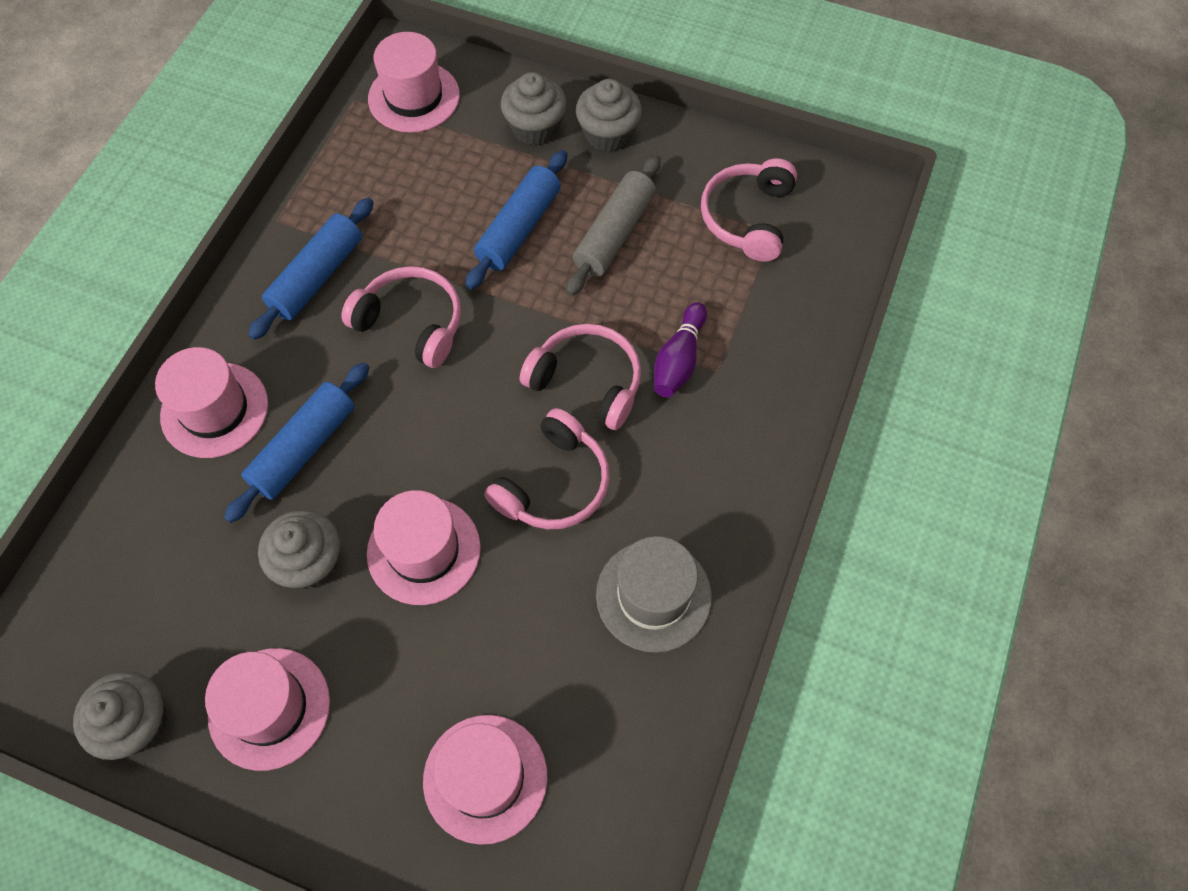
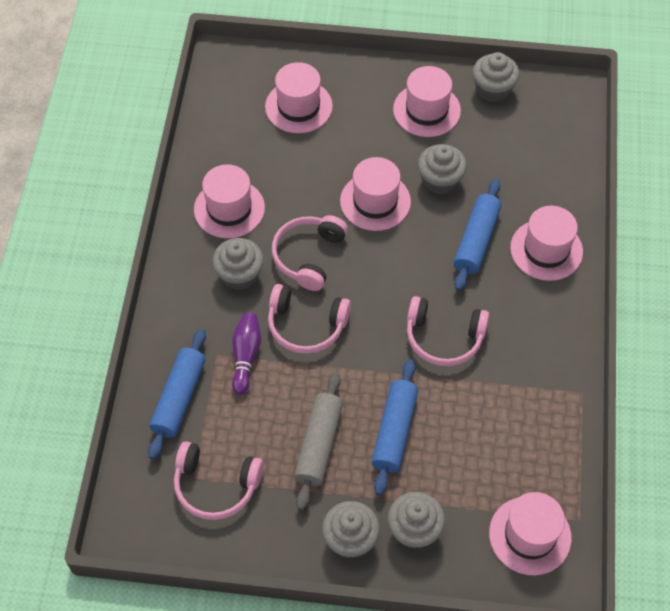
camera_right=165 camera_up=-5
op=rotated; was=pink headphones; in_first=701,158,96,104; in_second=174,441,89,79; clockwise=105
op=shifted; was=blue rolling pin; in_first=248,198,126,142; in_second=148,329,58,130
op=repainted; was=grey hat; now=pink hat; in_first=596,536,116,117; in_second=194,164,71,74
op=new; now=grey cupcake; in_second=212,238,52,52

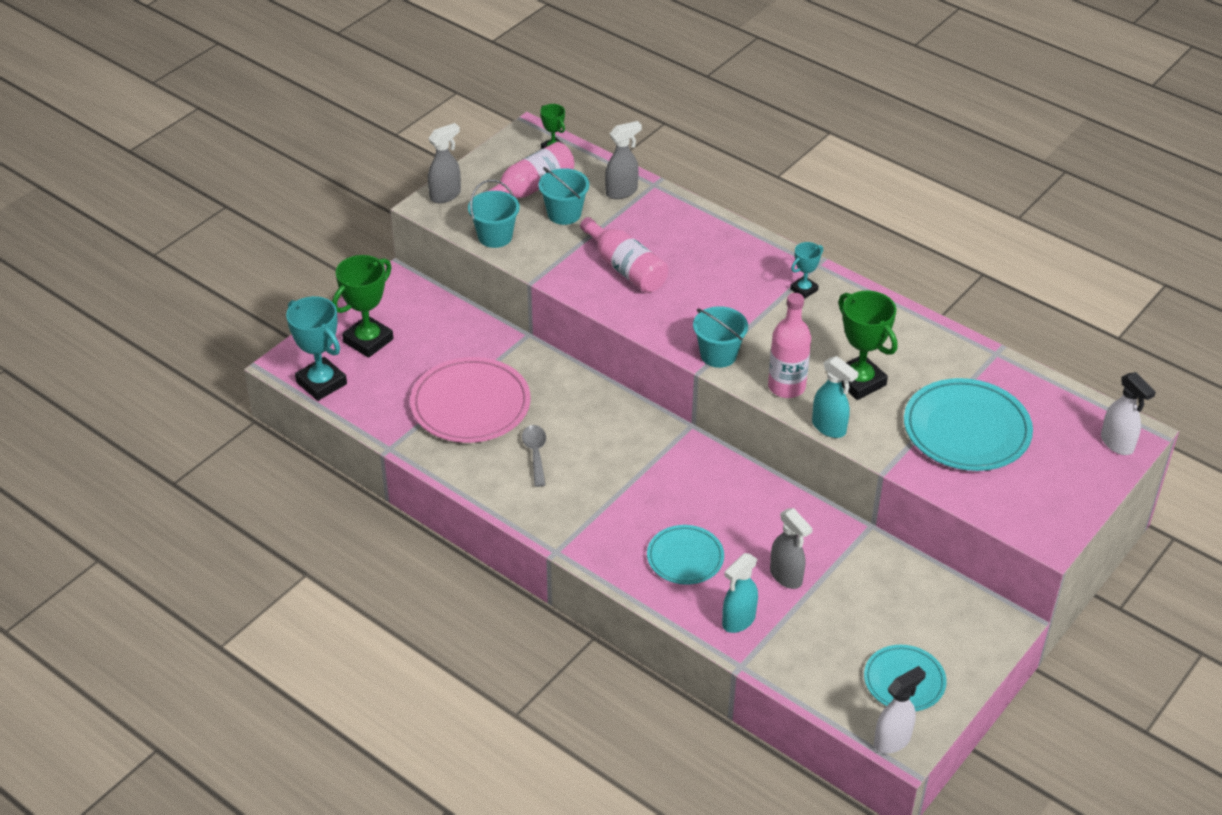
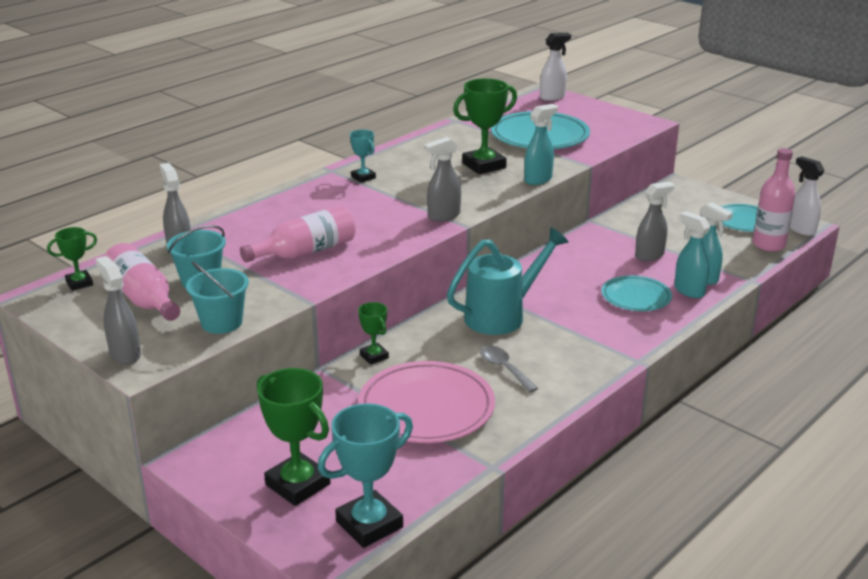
camera_right=-85 camera_up=-15
op=shifted; was=pink bottle; in_first=768,293,43,105; in_second=753,148,42,104
op=swapped; was=turquoise bucket; now=grey spray bottle; in_first=693,306,55,62; in_second=424,137,37,84
op=rotated; was=grey spoon; in_first=522,425,24,62; in_second=480,345,58,48; clockwise=60
op=new; now=turquoise spray bottle; in_second=674,211,36,87
op=new; now=turquoise watering can; in_second=447,227,122,108
op=new; now=green trophy; in_second=358,302,31,63

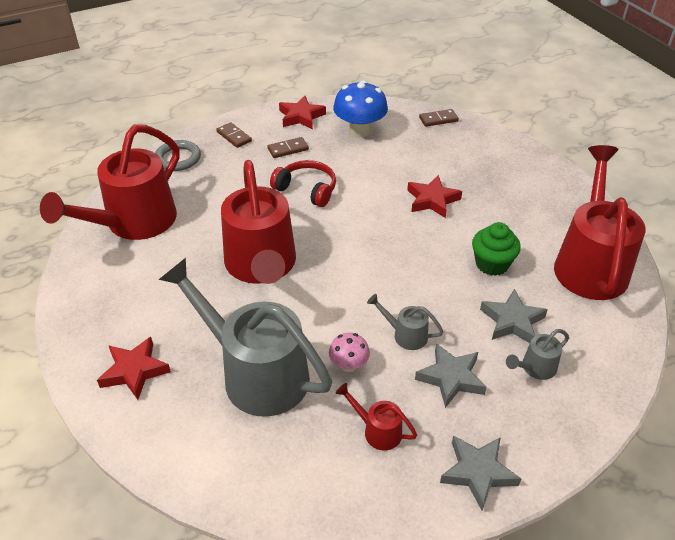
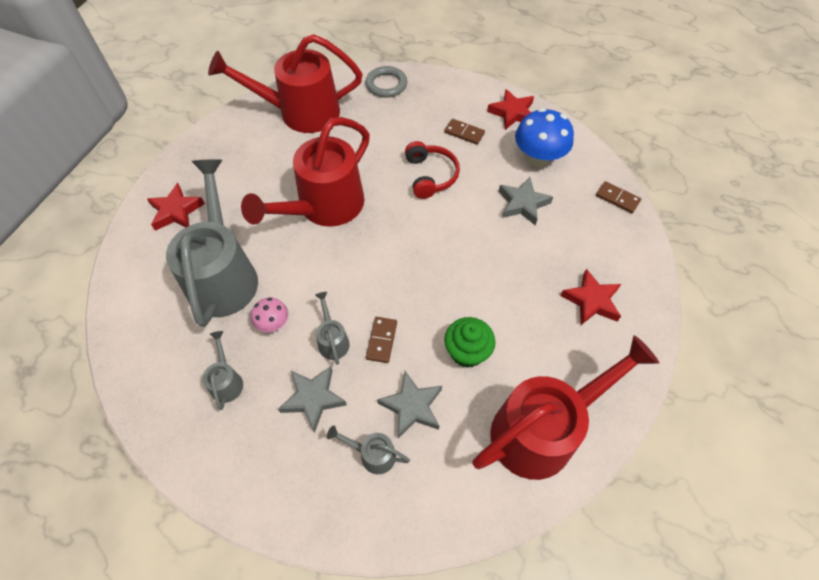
camera_right=50 camera_up=15
op=shifted; was=brown domino; in_first=216,122,36,26; in_second=366,317,31,46
op=shifted; was=red star; in_first=407,175,55,43; in_second=560,269,61,56
op=repainted; was=red watering can; now=grey watering can; in_first=336,383,81,67; in_second=203,331,40,79
op=shifted; was=grey star; in_first=440,435,81,76; in_second=498,177,55,48

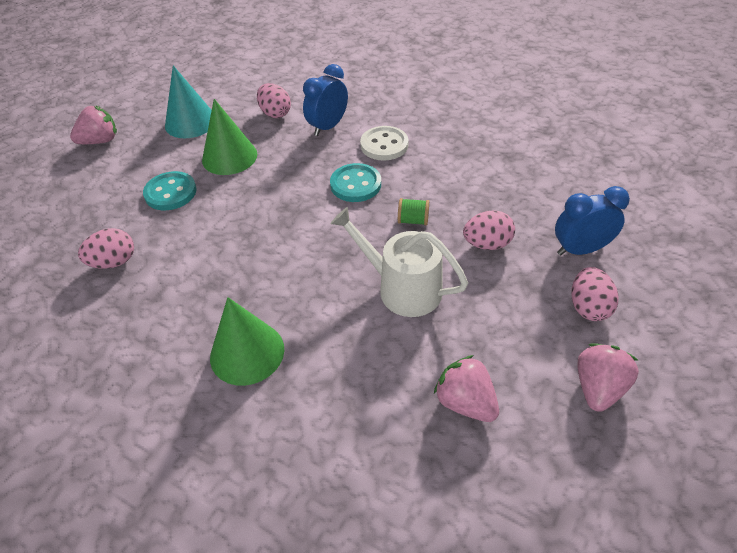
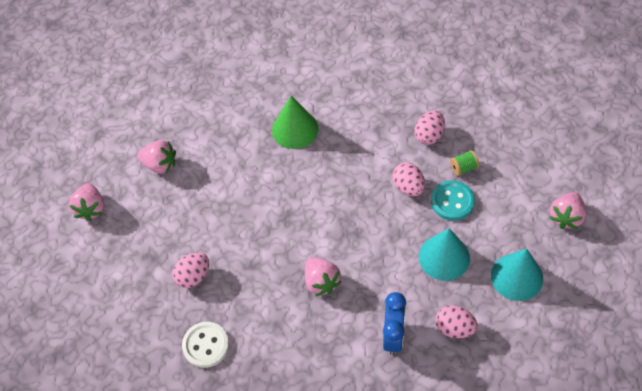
camera_right=150 camera_up=10
op=repainted; was=green cone; now=turquoise cone; in_first=202,99,55,76; in_second=419,228,51,53
op=shifted; was=white button; in_first=360,126,48,35; in_second=182,322,47,46
op=swapped; was=turquoise button; now=pink strawberry; in_first=330,163,51,39; in_second=305,257,37,39
op=gone; was=blue clock; in_first=555,186,75,69
op=shifted; was=green spool; in_first=398,198,31,27; in_second=450,150,29,26
op=gone; was=white watering can; in_first=331,207,137,110
op=shifted; was=pink egg; in_first=572,267,46,54; in_second=393,162,32,34

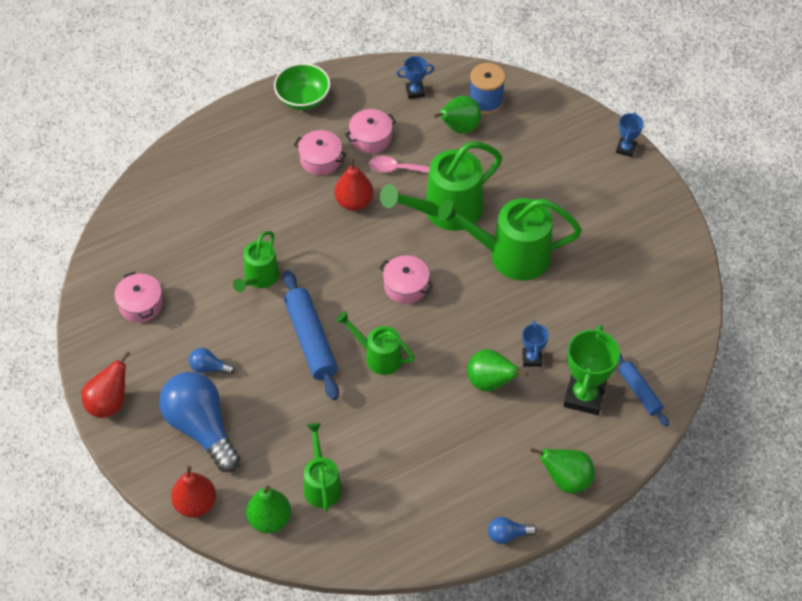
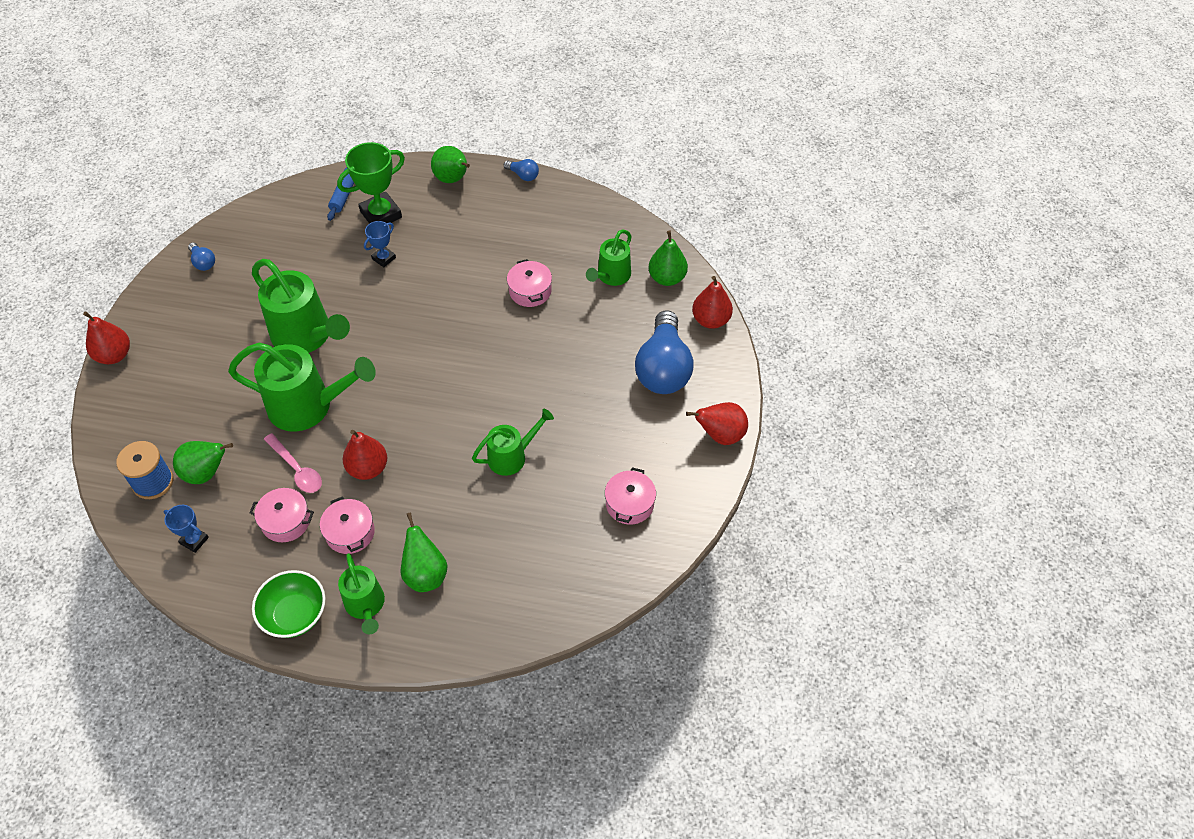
camera_right=-140 camera_up=0
op=swapped; was=blue trophy; now=red pear; in_first=616,112,28,45; in_second=83,311,47,53
op=shifted; was=pink pot; in_first=379,255,54,49; in_second=507,259,45,48
op=gone; was=blue rolling pin; in_first=283,270,56,130
op=shifted; was=green watering can; in_first=336,311,79,64; in_second=338,553,47,81
op=shifted; was=blue light bulb; in_first=189,348,46,27; in_second=188,243,27,28
op=shifted; was=green pear; in_first=467,349,61,42; in_second=401,513,46,79

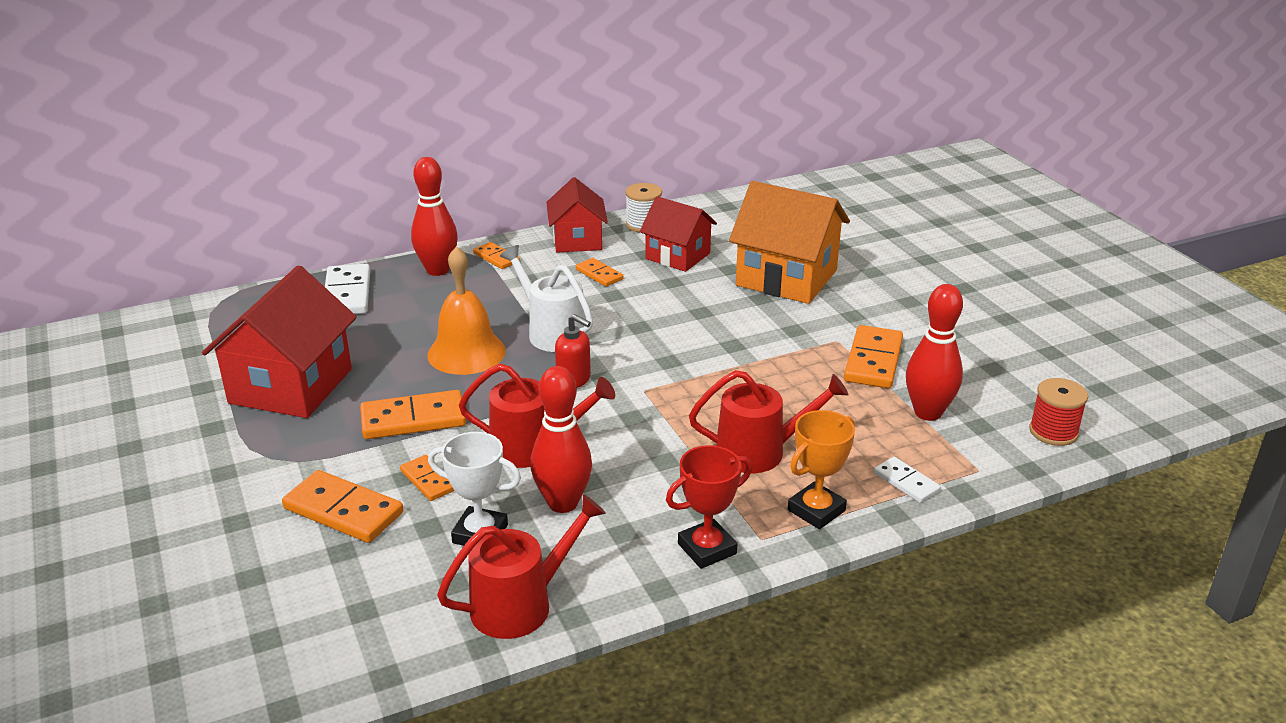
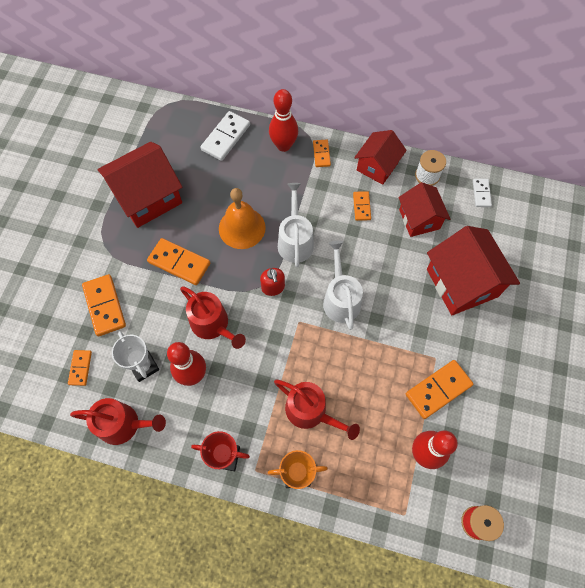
camera_right=40 camera_up=35
op=repainted; was=orange house; now=red house; in_first=729,181,121,123; in_second=427,226,93,89
op=shifted; was=orange domino; in_first=400,455,55,46; in_second=68,350,24,36
op=shifted; was=white domino; in_first=874,457,67,46; in_second=473,179,19,28
op=new; now=white watering can; in_second=323,241,40,89

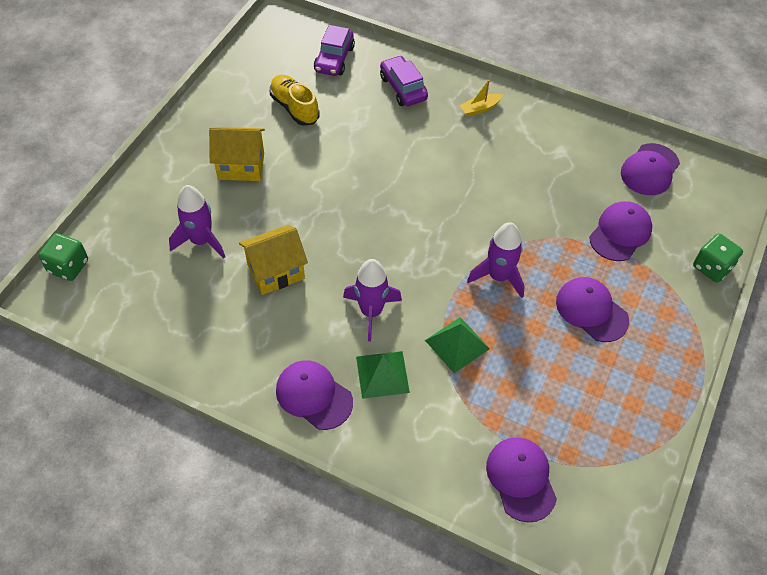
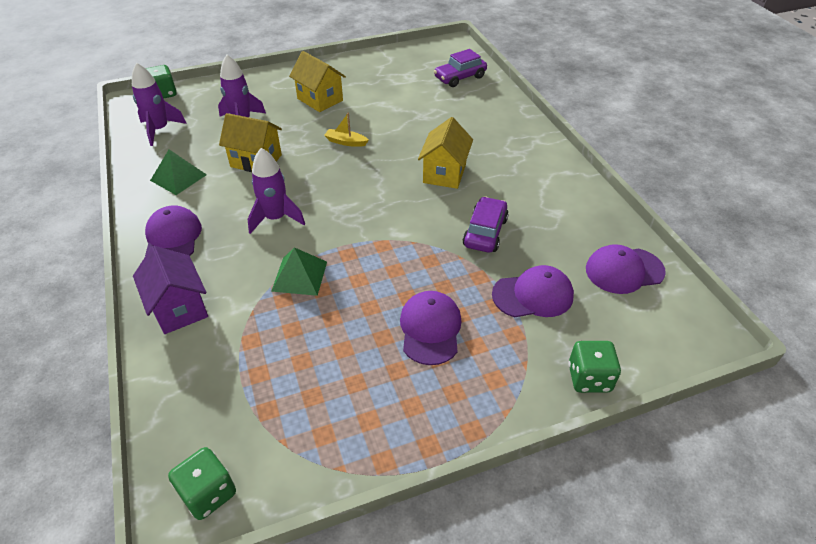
camera_right=45 camera_up=-10
op=shifted; was=purple car; in_first=380,55,48,51; in_second=463,196,46,57
op=gone; was=yellow shoe; in_first=270,75,50,51
op=shifted; was=yellow boat; in_first=459,80,44,36; in_second=324,113,45,34
op=shifted; was=purple rocket; in_first=467,222,58,76; in_second=132,62,55,84
op=shifted; was=green pyramid; in_first=356,351,54,48; in_second=150,149,57,46
op=gone; was=purple cap; in_first=486,437,71,85
op=new; now=yellow house; in_second=418,117,55,72
op=new; now=purple house; in_second=133,246,75,88
op=new; now=green dice; in_second=168,447,68,73

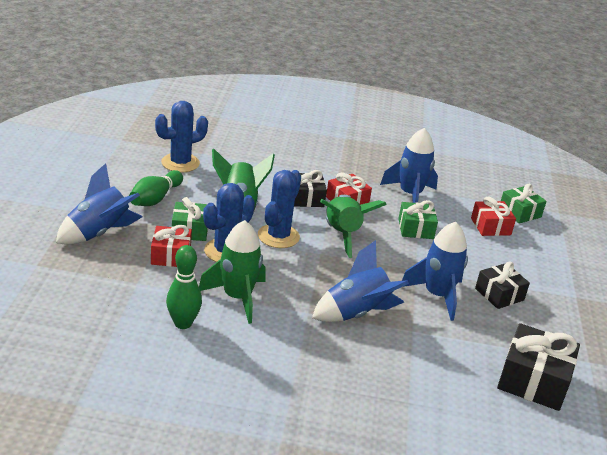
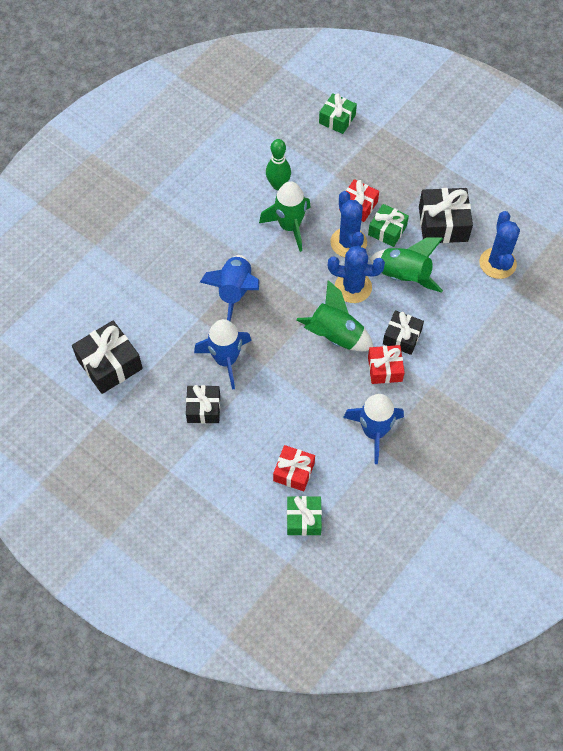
camera_right=125 camera_up=30
op=gone; was=blue rocket; in_first=56,163,86,82
op=swapped; was=green bowling pin; now=black gift; in_first=129,170,54,36; in_second=419,188,54,55
op=rotated; was=blue cactus; in_first=258,170,43,78; in_second=328,245,57,58; clockwise=-45
op=shifted; was=green gift; in_first=398,200,40,39; in_second=319,93,38,41

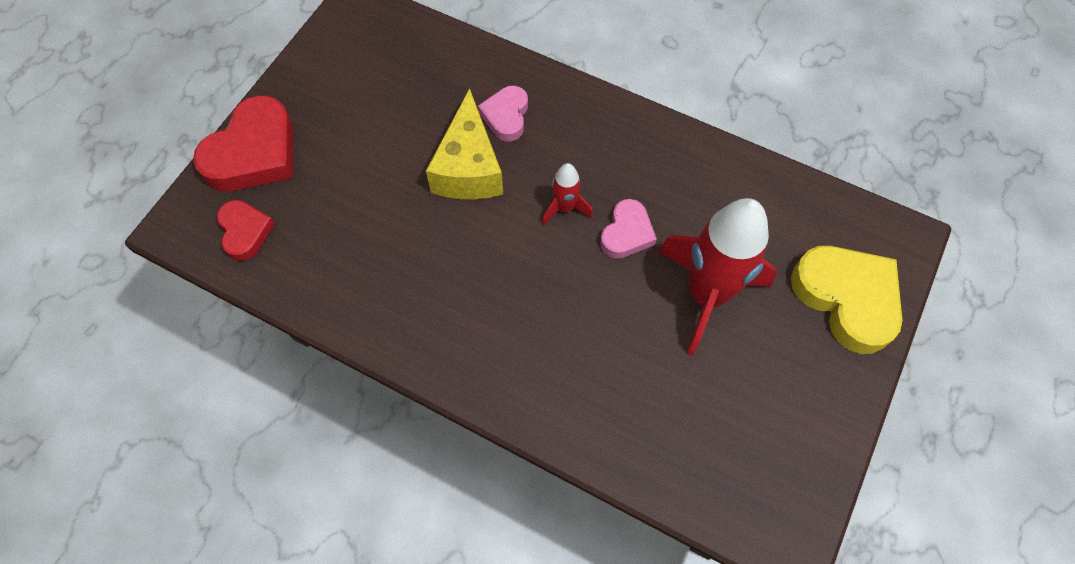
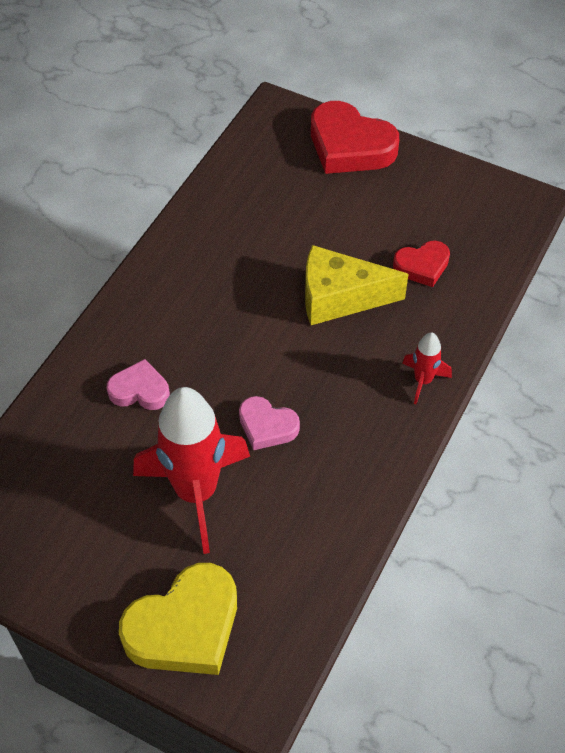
camera_right=90 camera_up=-10
op=shifted; was=pink heart; in_first=478,86,50,56; in_second=107,359,63,51
op=shifted; was=red rocket; in_first=542,163,51,63; in_second=402,332,50,72
op=shifted; was=red heart; in_first=217,200,58,61; in_second=393,241,57,46

